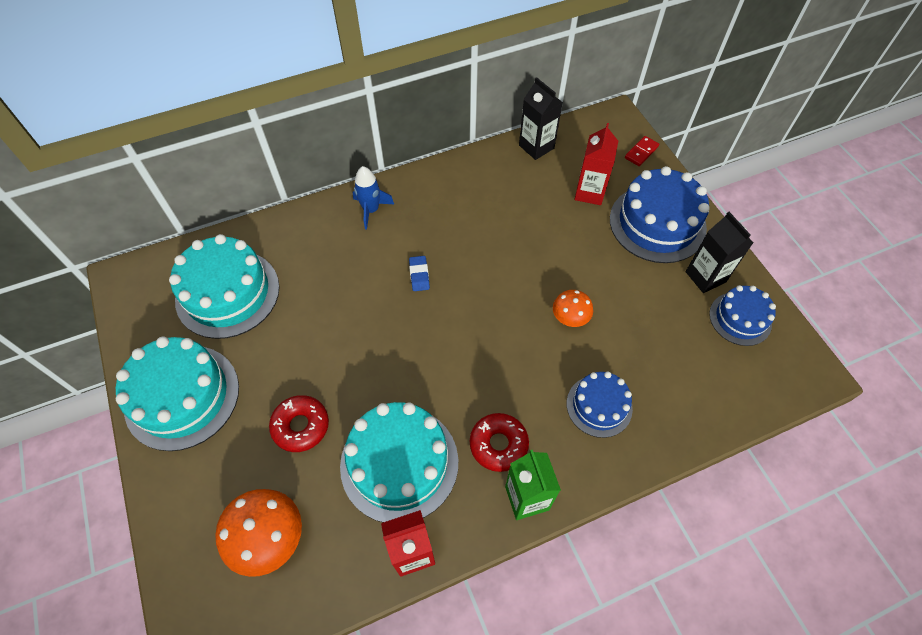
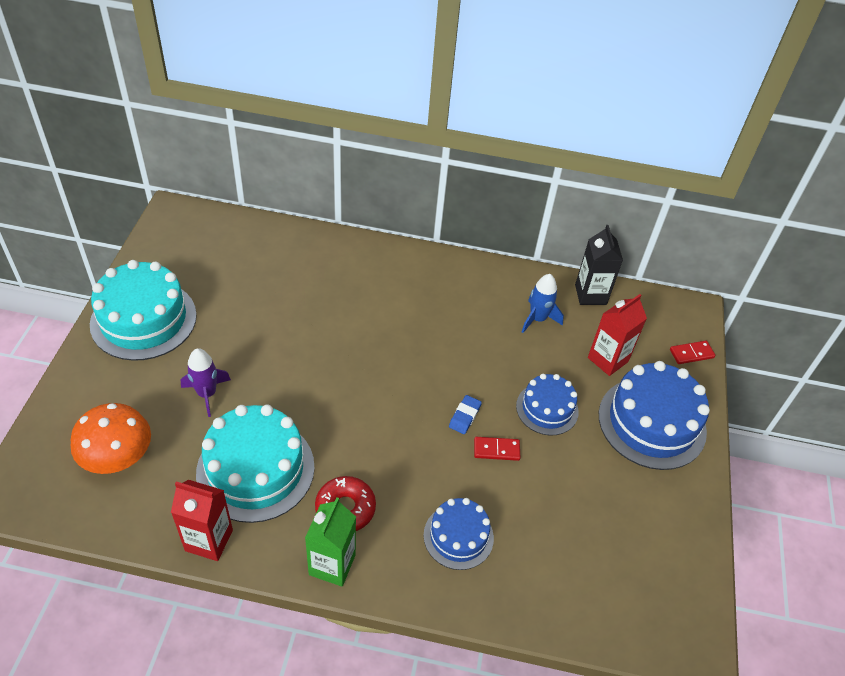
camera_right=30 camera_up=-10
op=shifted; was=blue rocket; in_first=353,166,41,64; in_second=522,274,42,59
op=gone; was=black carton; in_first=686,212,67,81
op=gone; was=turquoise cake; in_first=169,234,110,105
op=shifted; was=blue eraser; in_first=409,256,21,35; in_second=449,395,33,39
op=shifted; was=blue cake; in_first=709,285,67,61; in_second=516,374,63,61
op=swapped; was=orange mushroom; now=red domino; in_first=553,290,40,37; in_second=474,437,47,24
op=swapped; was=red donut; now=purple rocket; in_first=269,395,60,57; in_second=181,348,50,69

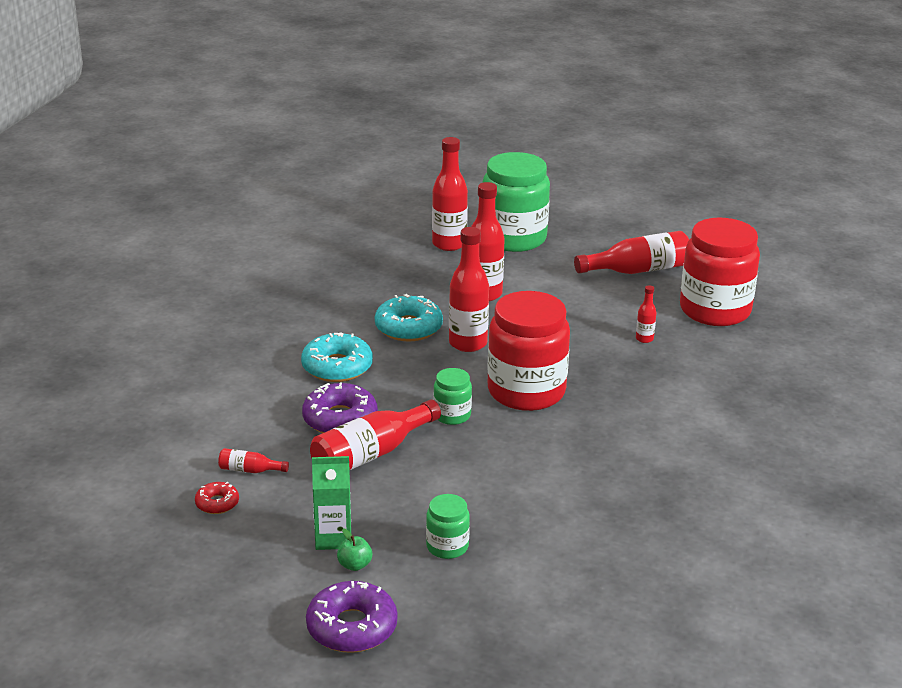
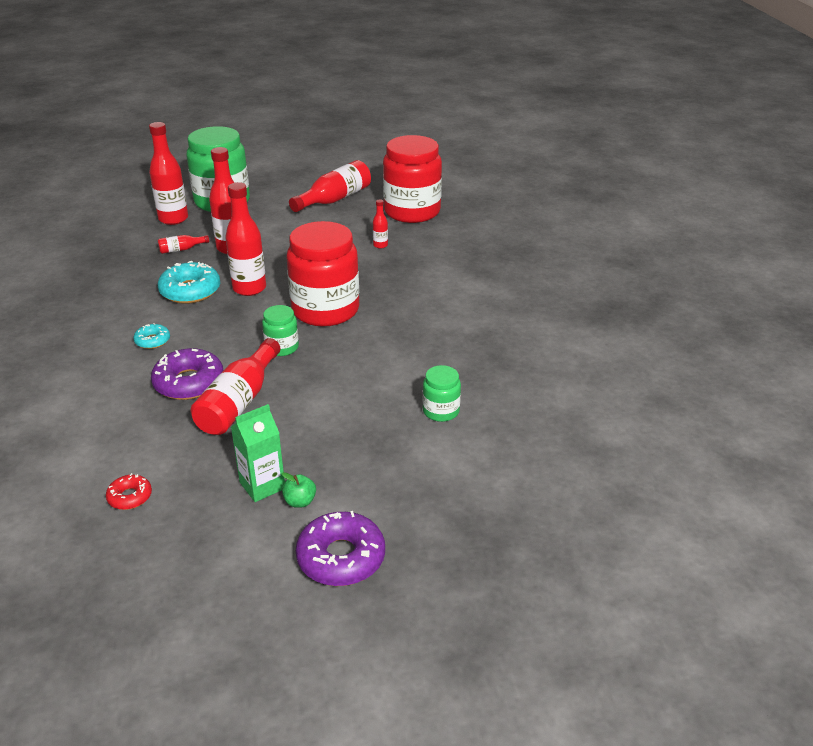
camera_right=-30 camera_up=5
op=scaled; was=turquoise donut; in_first=301,332,72,50; in_second=133,323,37,26; ratio=0.54
op=shifted; was=red bottle; in_first=218,448,71,25; in_second=158,235,51,19
op=shifted; was=green jar; in_first=426,494,44,65; in_second=423,365,38,57

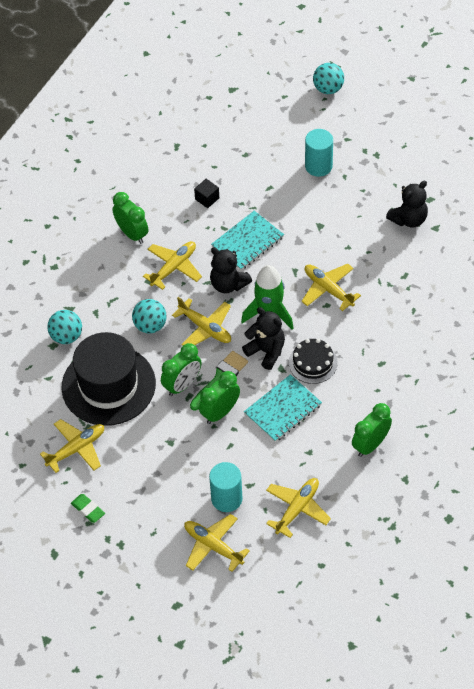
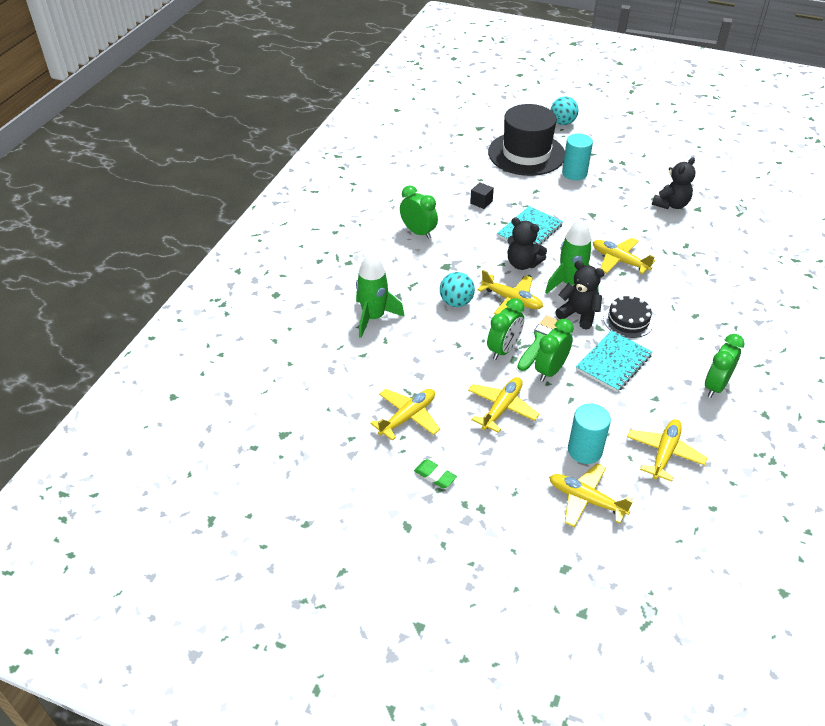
camera_right=-10 camera_up=-10
op=shifted; was=yellow plane; in_first=143,241,59,49; in_second=468,377,71,56
op=swapped; was=turquoise ball; now=green rocket; in_first=47,310,35,34; in_second=356,253,49,85
op=shifted; was=black hat; in_first=61,332,95,94; in_second=488,104,77,72

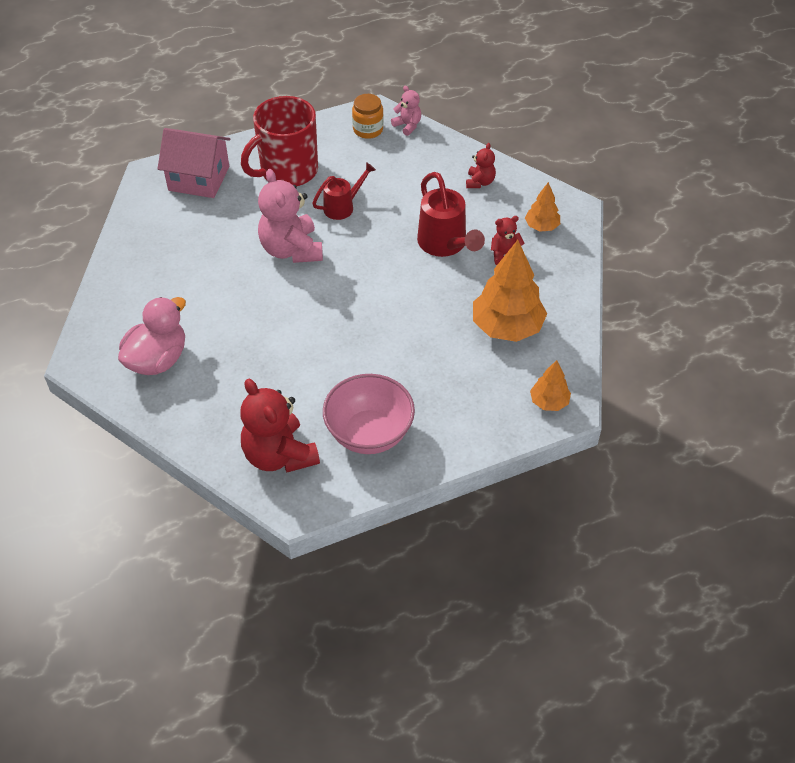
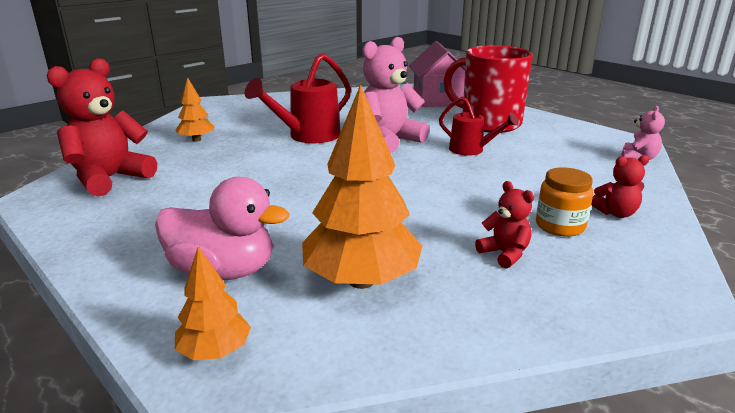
camera_right=70 camera_up=-25
op=shifted; was=orange jar; in_first=352,94,32,45; in_second=536,167,57,70
op=shifted; was=red watering can; in_first=417,172,68,85; in_second=245,53,106,90
op=shifted; was=orange tree; in_first=525,182,35,50; in_second=176,77,39,65
op=shifted; was=pink duck; in_first=118,297,68,78; in_second=155,177,134,103
op=gone; was=pink bowl; in_first=323,374,92,80

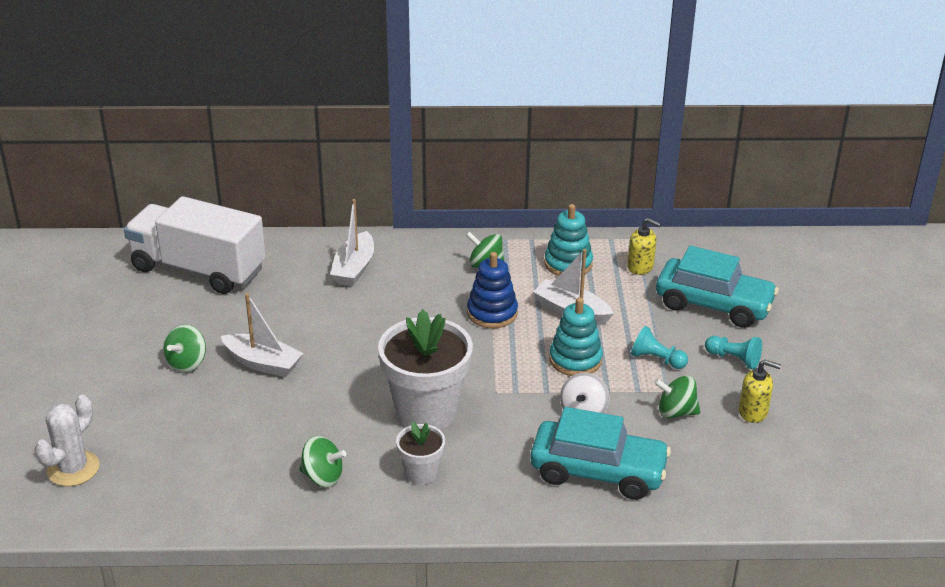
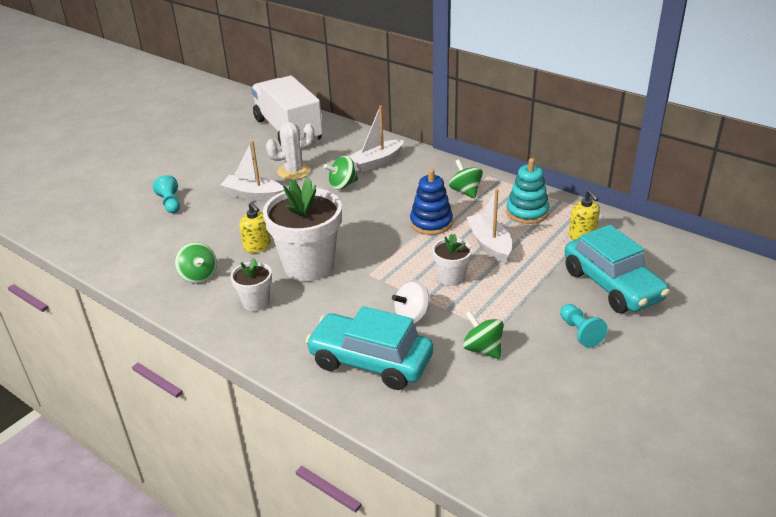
camera_right=40 camera_up=0
op=rotated; was=white boat; in_first=221,293,82,84; in_second=220,141,64,61; clockwise=135
op=swapped; was=turquoise stacking toy; now=white flower pot; in_first=549,297,54,79; in_second=432,234,40,52
op=shifted; was=green spinning top; in_first=163,324,43,48; in_second=324,156,34,34
op=shifted; was=turquoise pawn; in_first=631,326,57,43; in_second=153,175,27,38
op=shifted; was=yellow soap dispenser; in_first=739,360,42,63; in_second=239,202,32,51
op=shifted; was=white cactus; in_first=35,395,64,91; in_second=266,122,48,58
op=rotated; was=turquoise car; in_first=530,407,141,93; in_second=305,306,128,84; clockwise=150

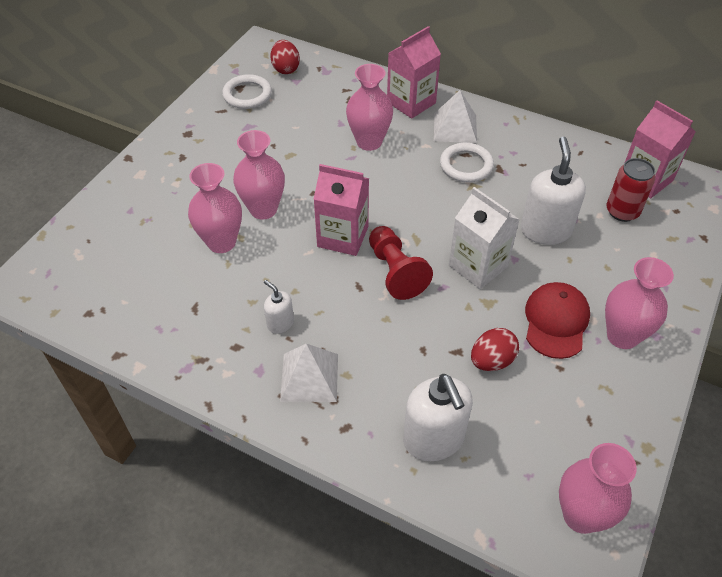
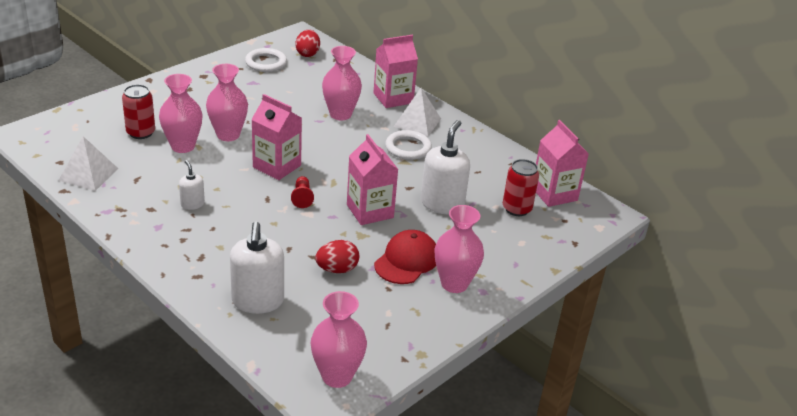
camera_right=15 camera_up=-15
op=repainted; was=white carton; now=pink carton; in_first=449,187,71,102; in_second=347,134,52,91
op=scaled; was=red pawn; in_first=369,226,64,74; in_second=291,176,23,32; ratio=0.58
op=shifted; was=white pyramid; in_first=280,344,58,58; in_second=58,136,60,55
op=new; now=red can; in_second=122,84,33,55

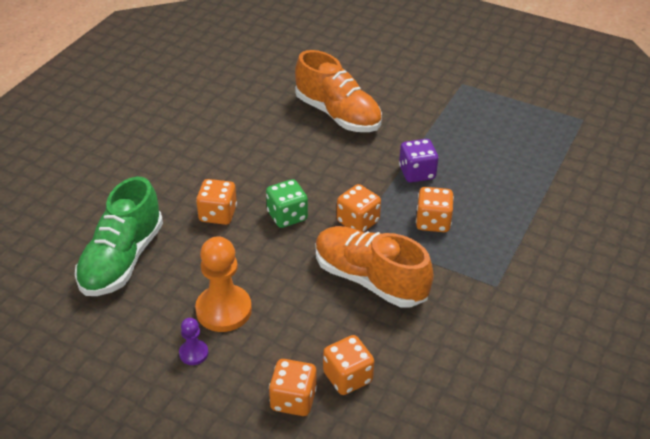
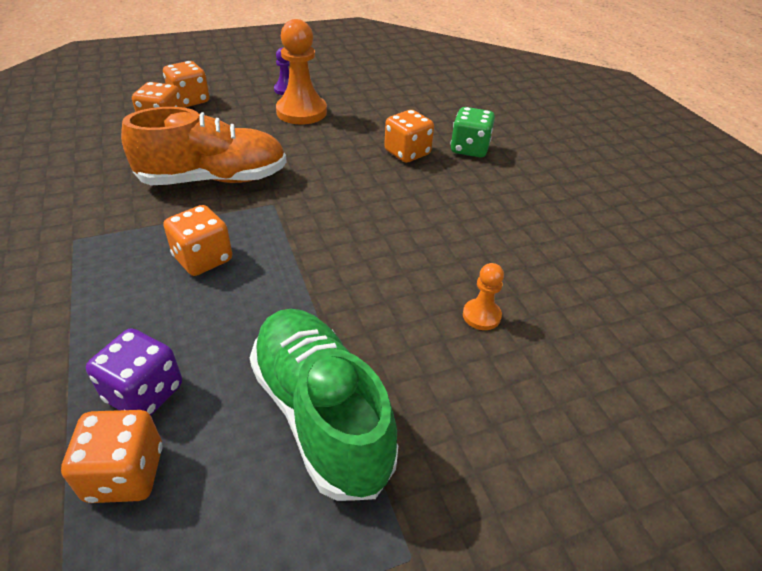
camera_right=130 camera_up=0
op=swapped; was=orange shoe; now=orange pawn; in_first=295,50,87,82; in_second=463,263,41,67
op=shifted; was=purple dice; in_first=399,139,39,44; in_second=86,328,96,87
op=shifted; was=green shoe; in_first=75,176,88,120; in_second=250,309,148,192
op=shifted; was=green dice; in_first=266,179,42,49; in_second=450,107,45,50
op=shifted; was=orange dice; in_first=337,184,44,48; in_second=61,410,102,93

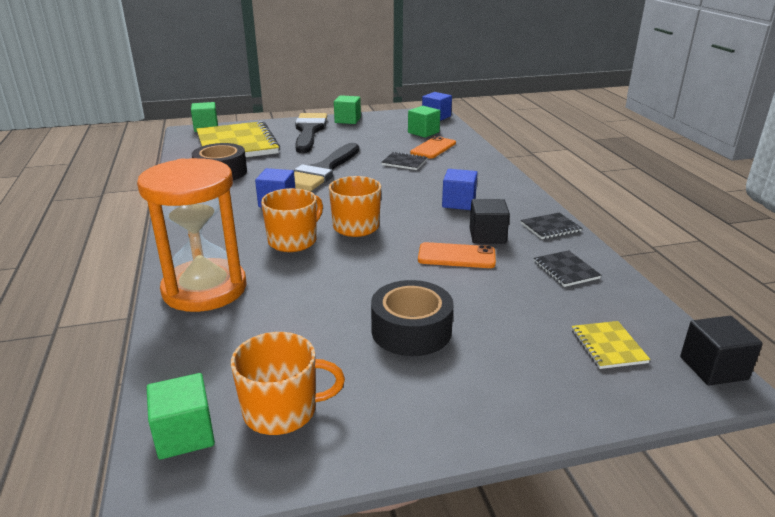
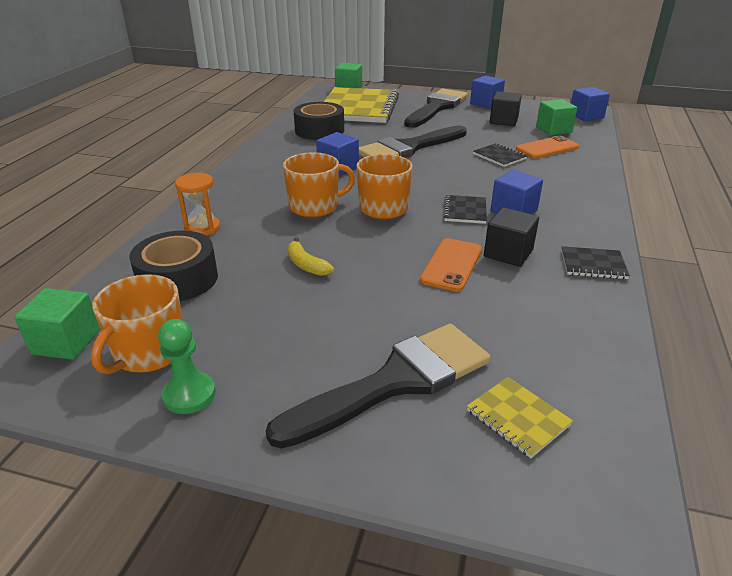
camera_right=30 camera_up=5
op=repainted; was=green cube; now=blue cube; in_first=334,95,27,29; in_second=470,75,35,34
op=scaled; was=orange hourglass; in_first=137,158,110,154; in_second=175,172,45,64; ratio=0.45
op=rotated; was=orange phone; in_first=418,242,78,26; in_second=420,238,62,54; clockwise=75
op=shifted; was=black notebook; in_first=534,250,67,37; in_second=443,195,44,29
op=shifted; was=black tape; in_first=371,280,83,76; in_second=129,231,89,70
op=shifted; was=black cube; in_first=680,316,83,70; in_second=490,91,32,35
op=rotated; was=yellow notebook; in_first=572,321,78,48; in_second=467,377,106,81; clockwise=-60
op=rotated; was=orange mug; in_first=231,332,114,103; in_second=91,274,92,100; clockwise=90
op=new; now=yellow banana; in_second=288,237,46,39
op=new; now=green pawn; in_second=158,319,58,95
op=new; now=black brush; in_second=266,324,225,125

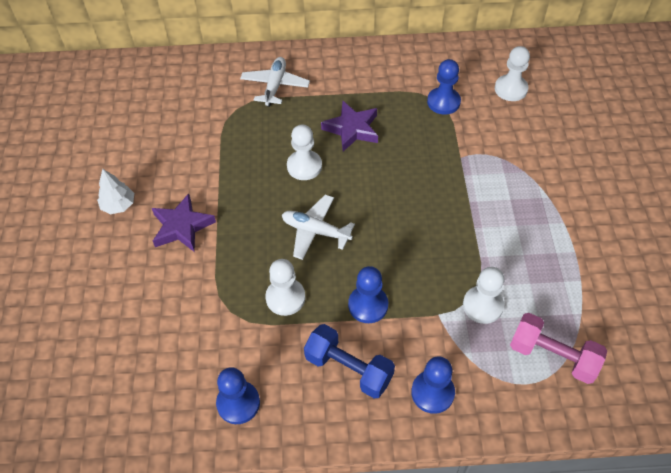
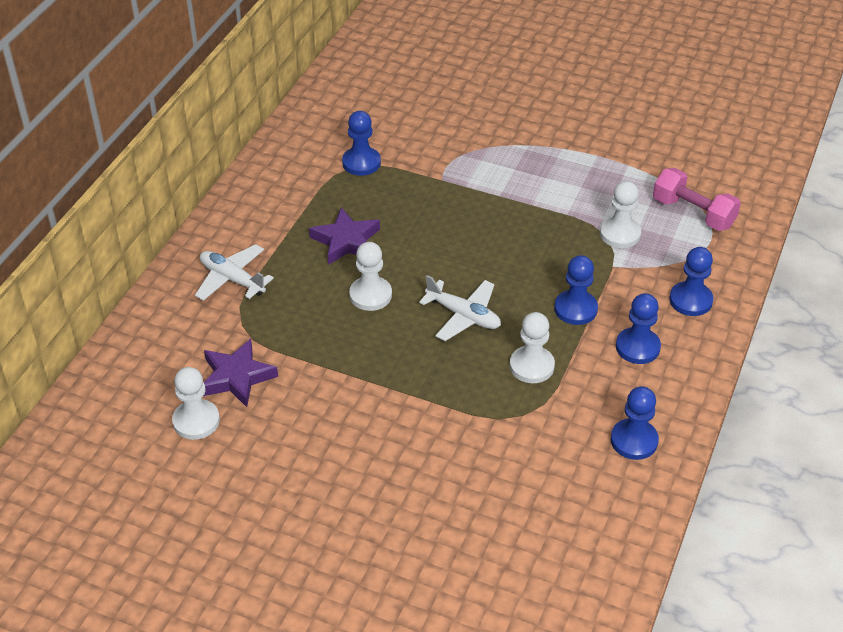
camera_right=-65 camera_up=-10
op=shifted; was=white pawn; in_first=495,46,35,55; in_second=172,367,48,73
op=gone; was=white tree; in_first=97,169,37,45
op=shifted; was=purple star; in_first=152,193,64,59; in_second=204,339,74,68
op=rotated; was=white plane; in_first=282,195,73,65; in_second=419,275,82,66; clockwise=-105
op=rotated; was=pink dumbbell; in_first=510,313,97,71; in_second=653,168,88,63; clockwise=75
op=swapped; was=blue dumbbell; now=blue pawn; in_first=304,324,91,75; in_second=616,293,45,71

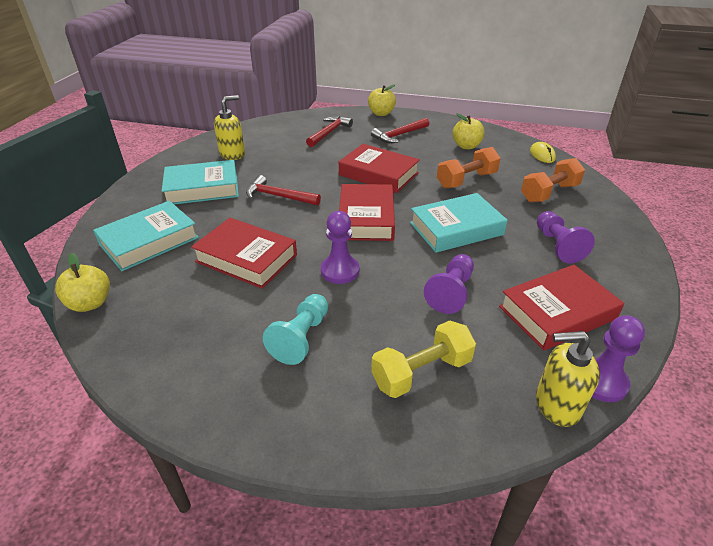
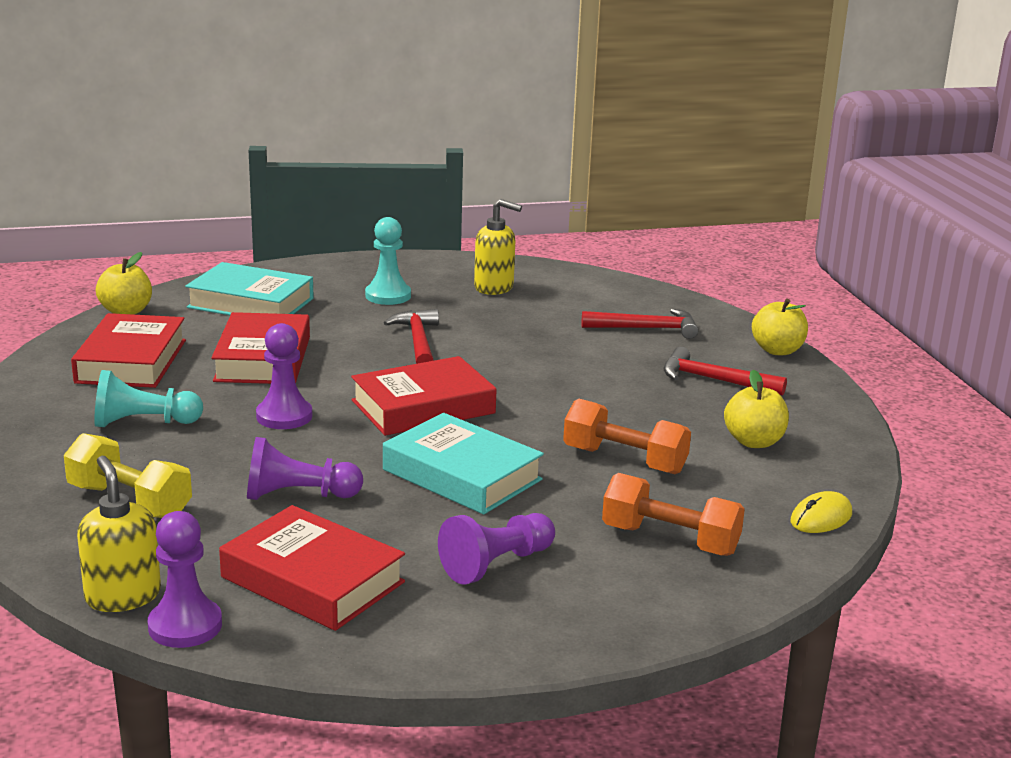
camera_right=60 camera_up=-15
op=shifted; was=red book; in_first=339,144,81,49; in_second=71,313,115,75
op=swapped; was=turquoise book; now=turquoise pawn; in_first=162,160,77,45; in_second=365,217,46,88

